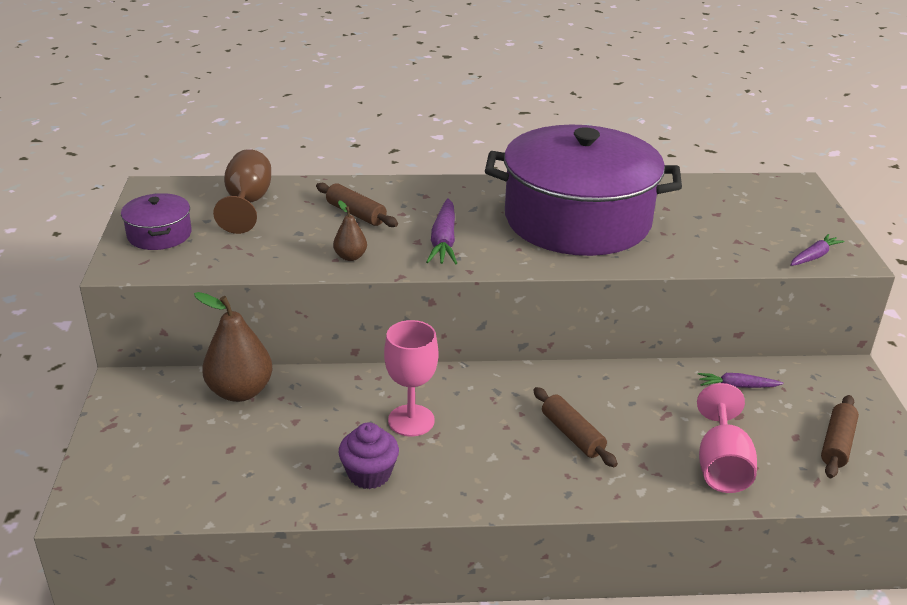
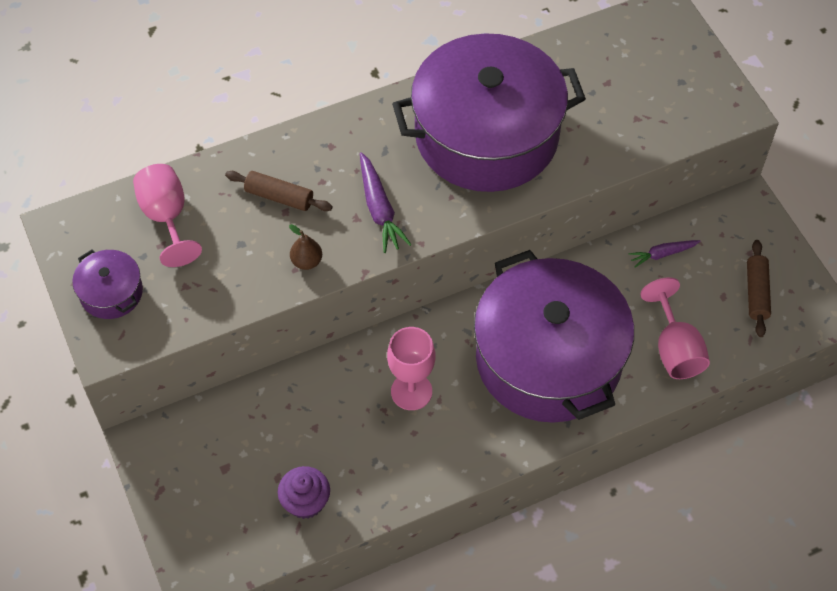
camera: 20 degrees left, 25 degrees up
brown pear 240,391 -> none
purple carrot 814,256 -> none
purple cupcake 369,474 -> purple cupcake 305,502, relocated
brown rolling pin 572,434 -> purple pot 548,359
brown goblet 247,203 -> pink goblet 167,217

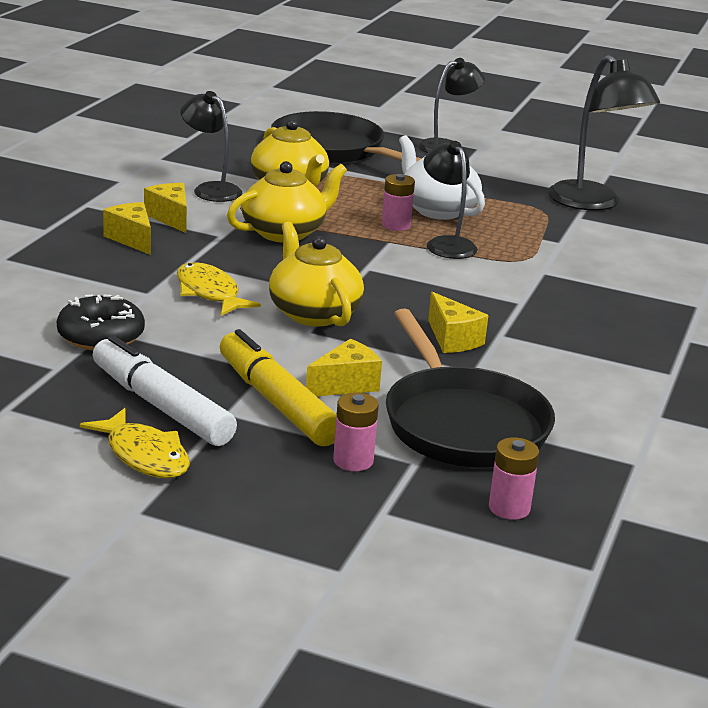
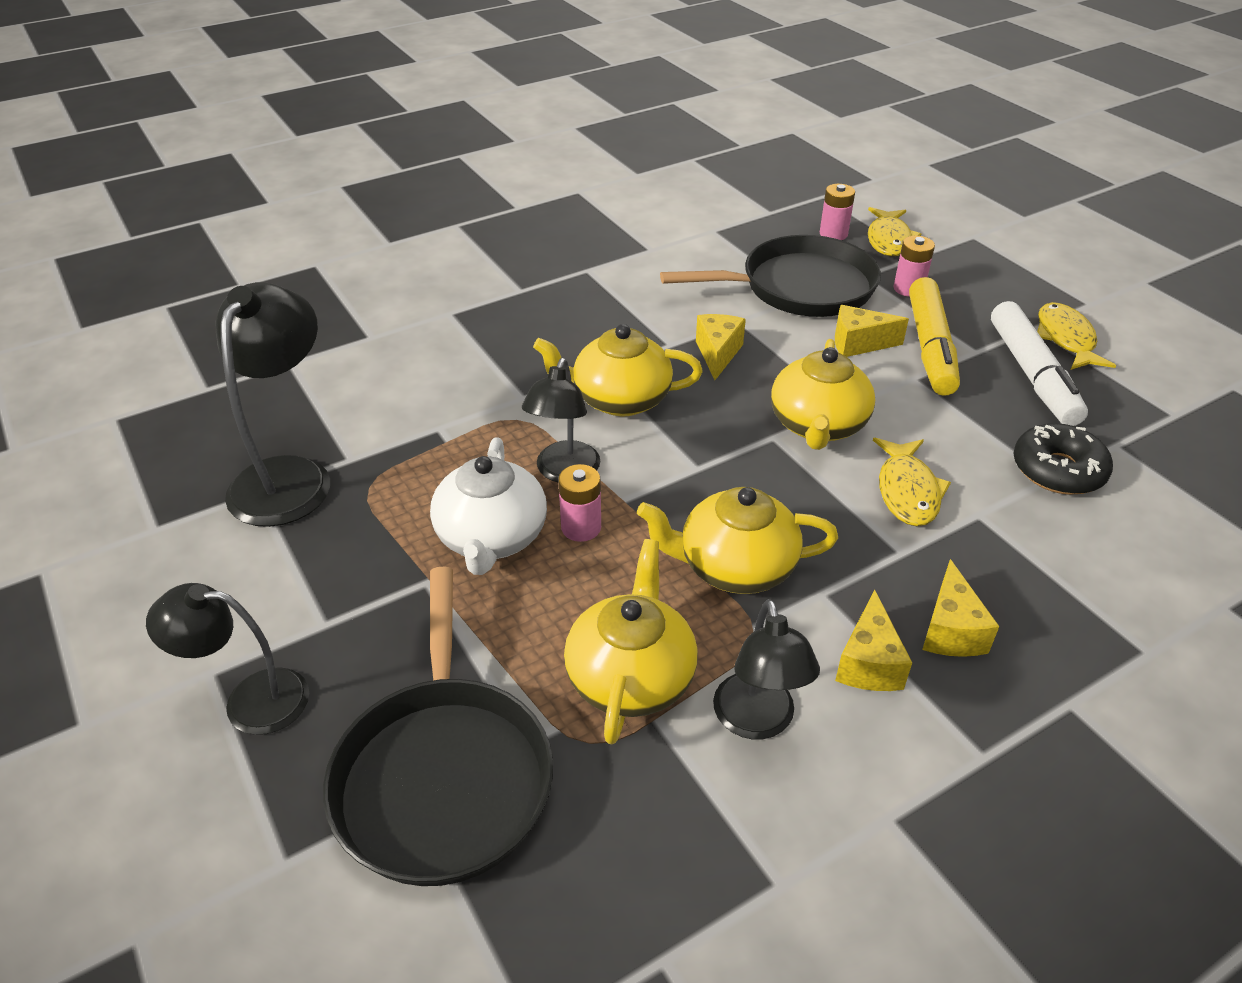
camera: 140 degrees left, 15 degrees up
none -> yellow teapot 619,399
none -> yellow fish 889,240
black pan 462,423 -> black pan 800,287, 60 degrees clockwise

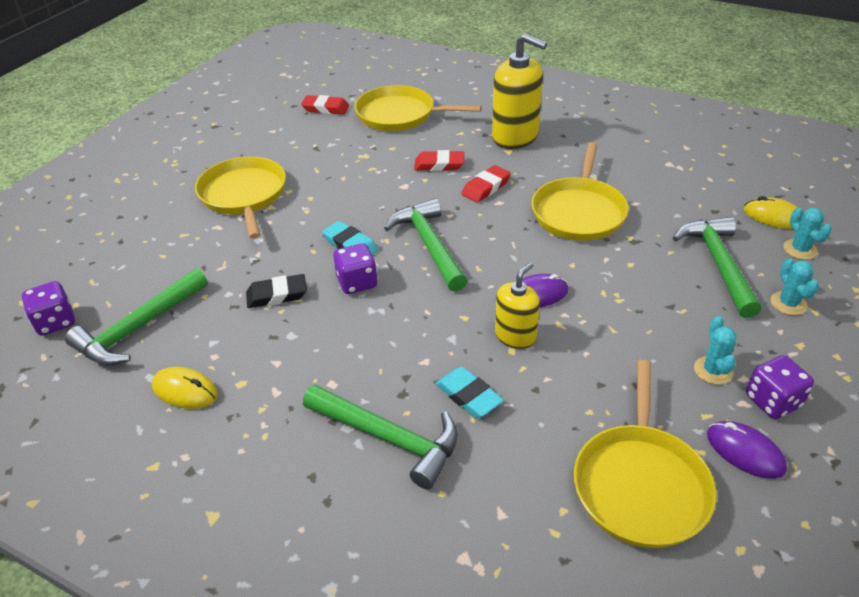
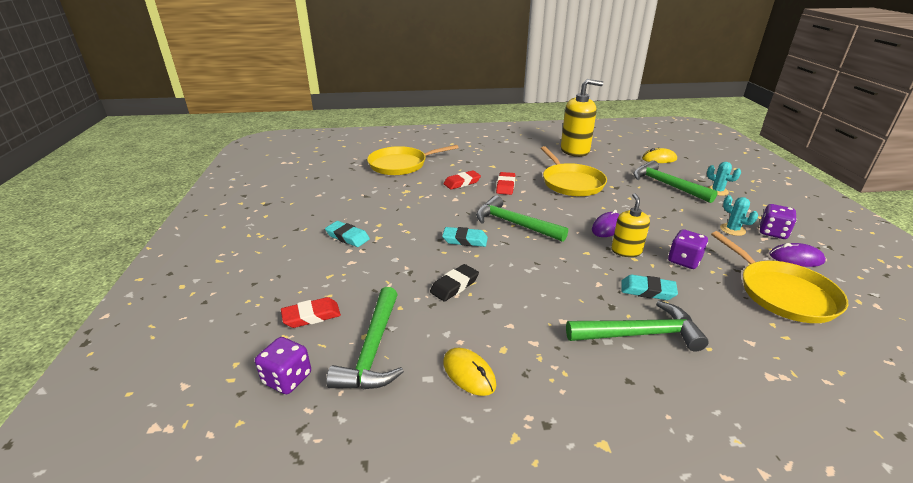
camera: 35 degrees left, 10 degrees down
turquoise cactus 800,249 -> none
red eraser 325,108 -> red eraser 311,316, relocated
purple dice 357,282 -> purple dice 684,261, relocated
yellow soap dispenser 515,137 -> yellow soap dispenser 575,150, relocated
yellow pan 244,195 -> turquoise eraser 347,237
yellow mouse 185,390 -> yellow mouse 469,373, 60 degrees clockwise

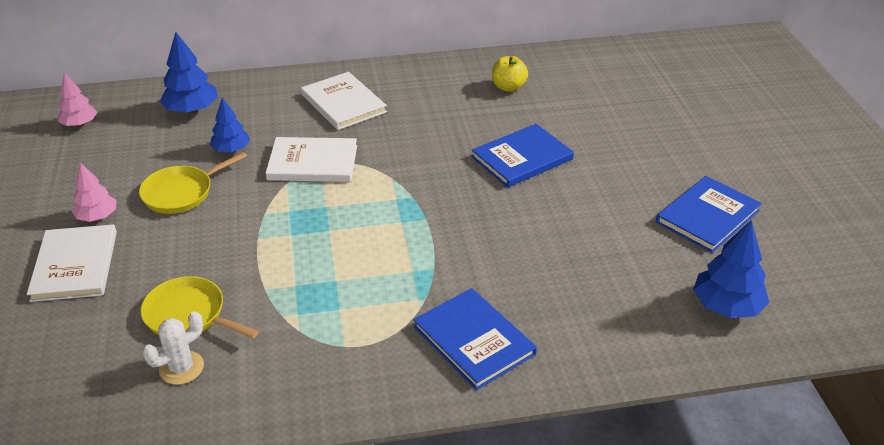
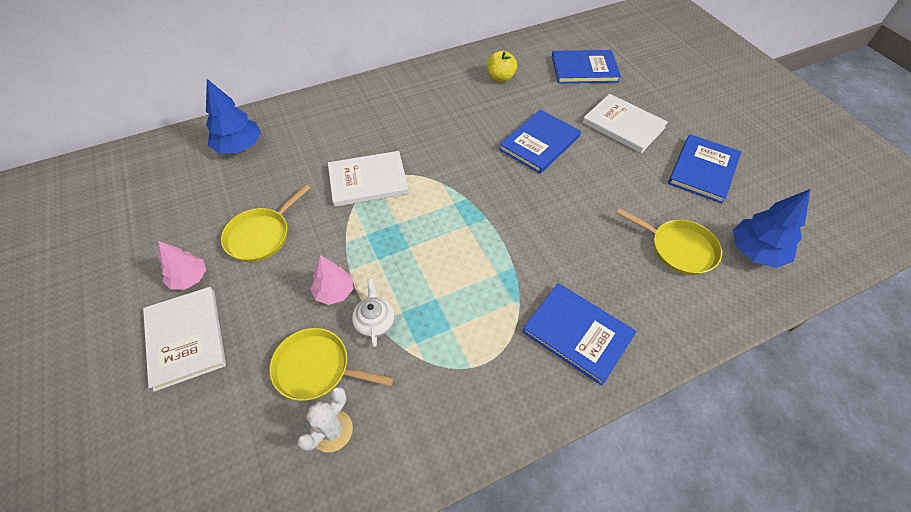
camera: 15 degrees left, 15 degrees up
blue tree 231,149 -> none
none -> white teapot 375,321
none -> blue book 584,69
none -> yellow pan 679,249
pink tree 80,124 -> pink tree 334,292, relocated
white book 343,103 -> white book 623,125, relocated

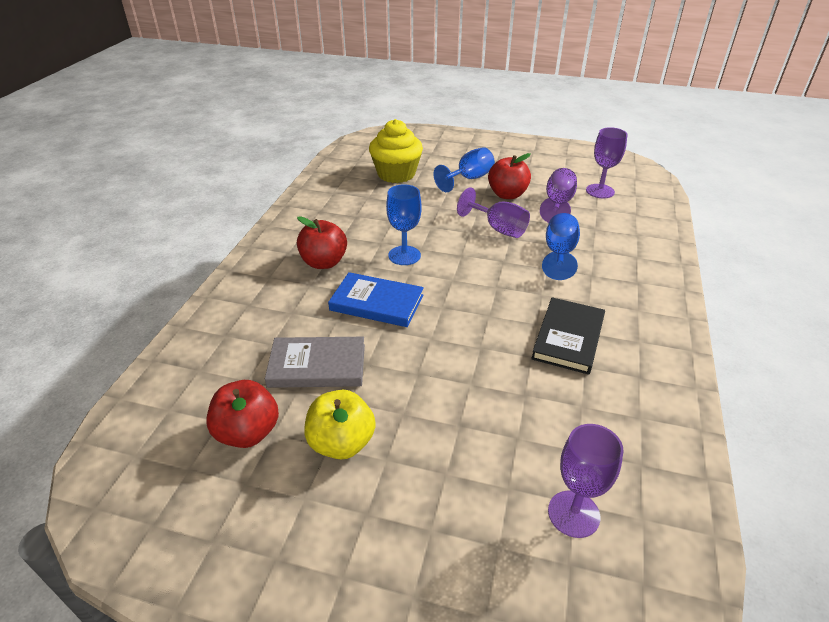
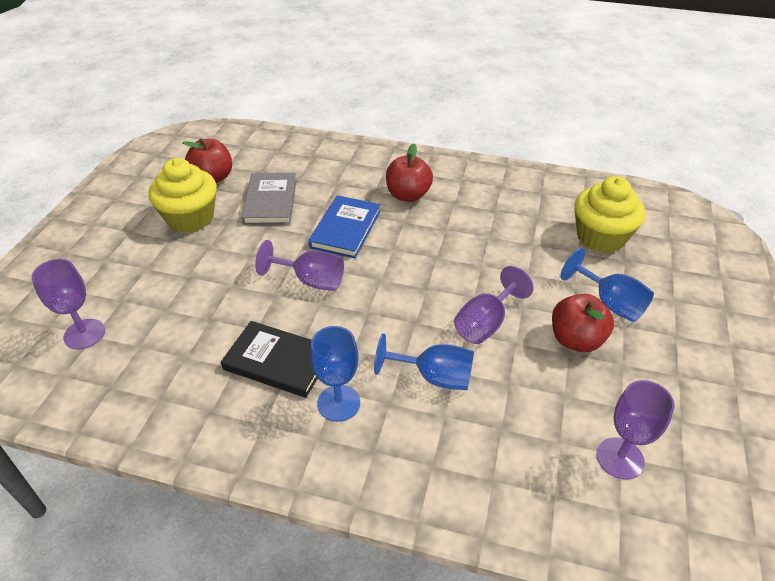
camera: 90 degrees right, 5 degrees up
blue goblet 404,255 -> blue goblet 338,403, relocated
purple goblet 558,204 -> purple goblet 311,281, relocated
yellow apple 341,443 -> yellow cupcake 190,218

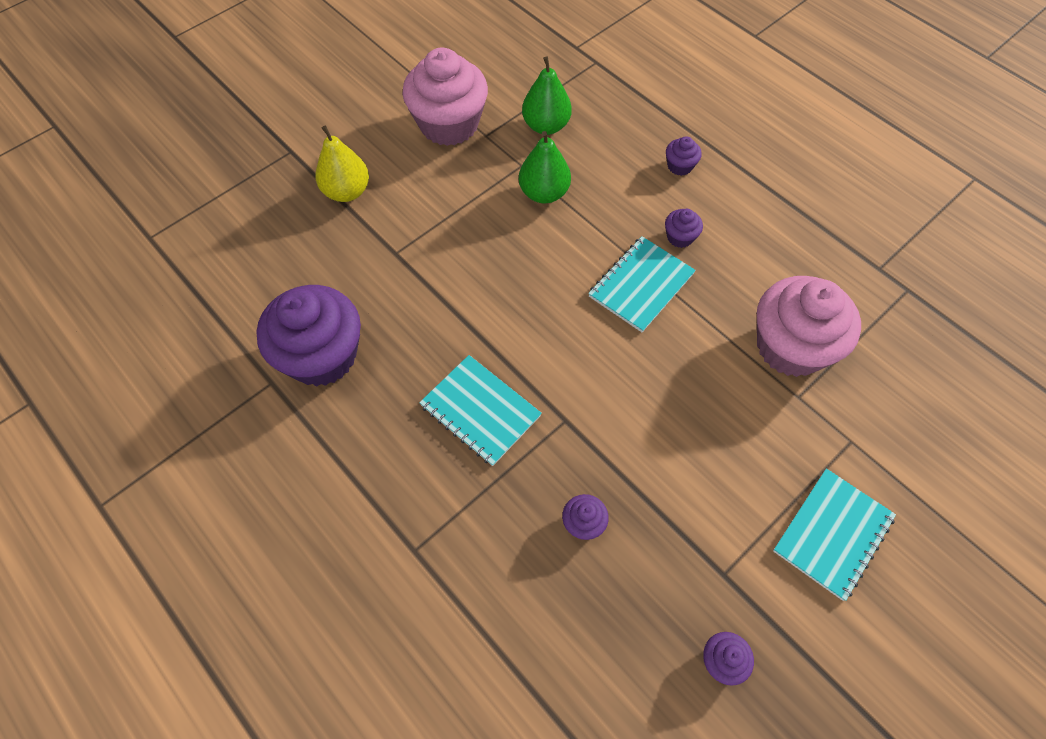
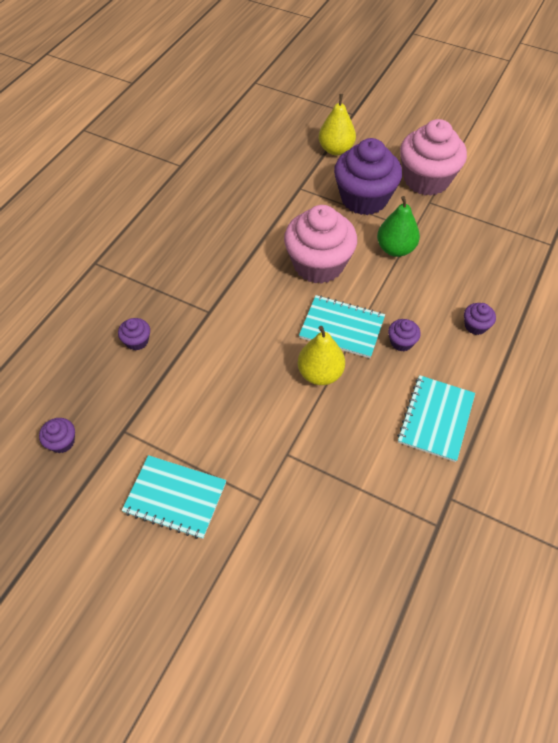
camera: 70 degrees right, 5 degrees down
green pear 546,126 -> none
none -> yellow pear 320,373
purple cupcake 322,356 -> purple cupcake 364,198, relocated
turquoise notebook 480,411 -> turquoise notebook 436,419, relocated
pink cupcake 790,346 -> pink cupcake 318,264, relocated

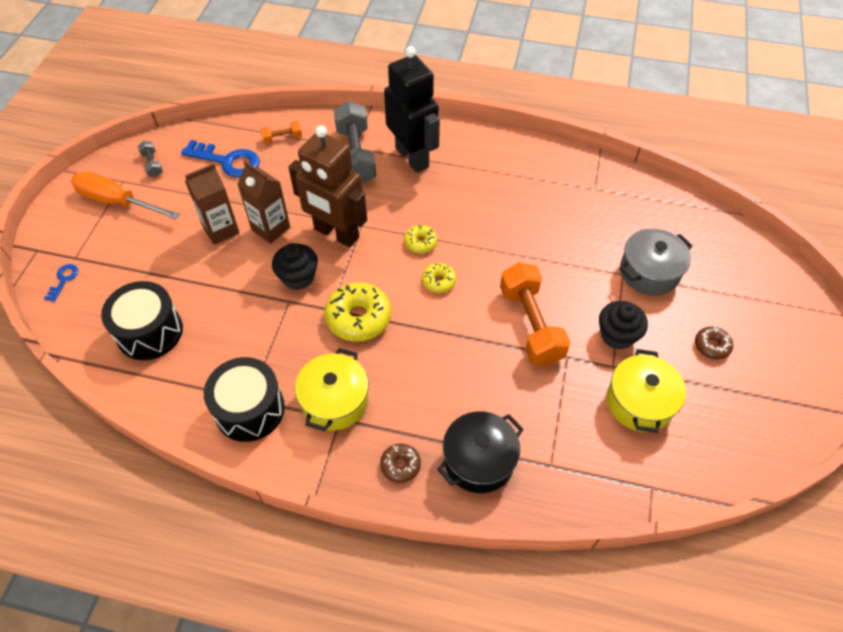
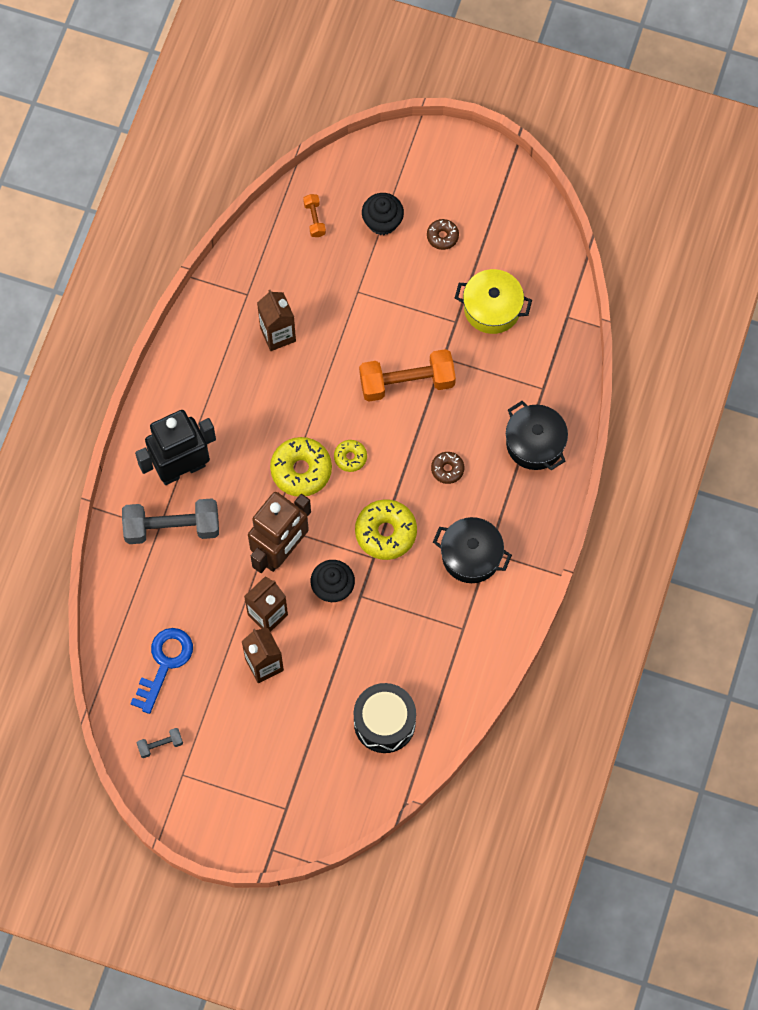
camera: 85 degrees left, 15 degrees up
blue key 63,280 -> none
orange screwdriver 117,202 -> none
black drum 249,409 -> none
grey pot 649,272 -> none
none -> brown carton 278,334
orange dumbbell 282,138 -> orange dumbbell 314,219, relocated
brown donut 400,465 -> brown donut 447,469, relocated
black cupcake 617,335 -> black cupcake 382,222, relocated
yellow pot 335,401 -> black pot 471,555
yellow donut 420,243 -> yellow donut 301,470, x1.84

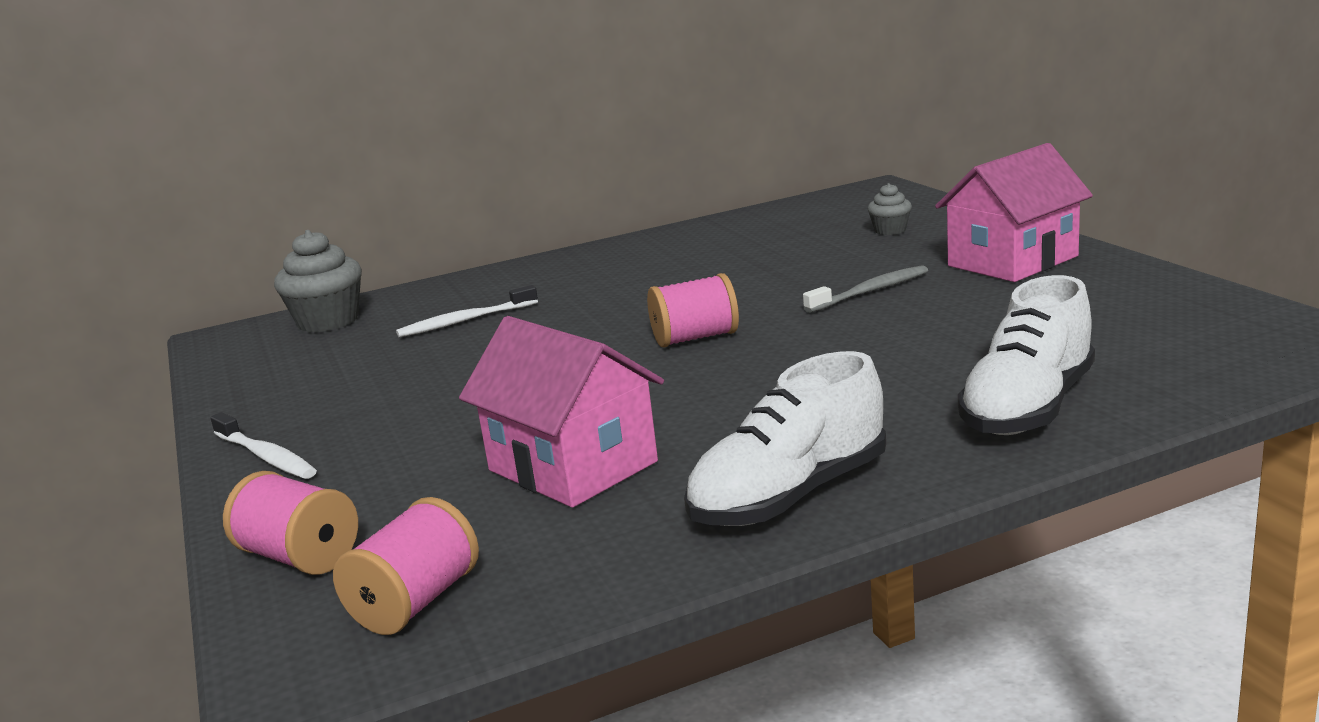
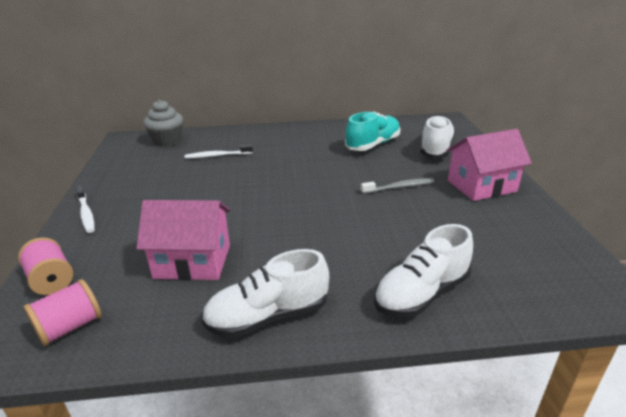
camera: 15 degrees right, 10 degrees up
pink spool 695,338 -> none
none -> turquoise shoe 373,145
grey cupcake 890,230 -> white shoe 436,149
pink house 572,466 -> pink house 193,261, 60 degrees counterclockwise

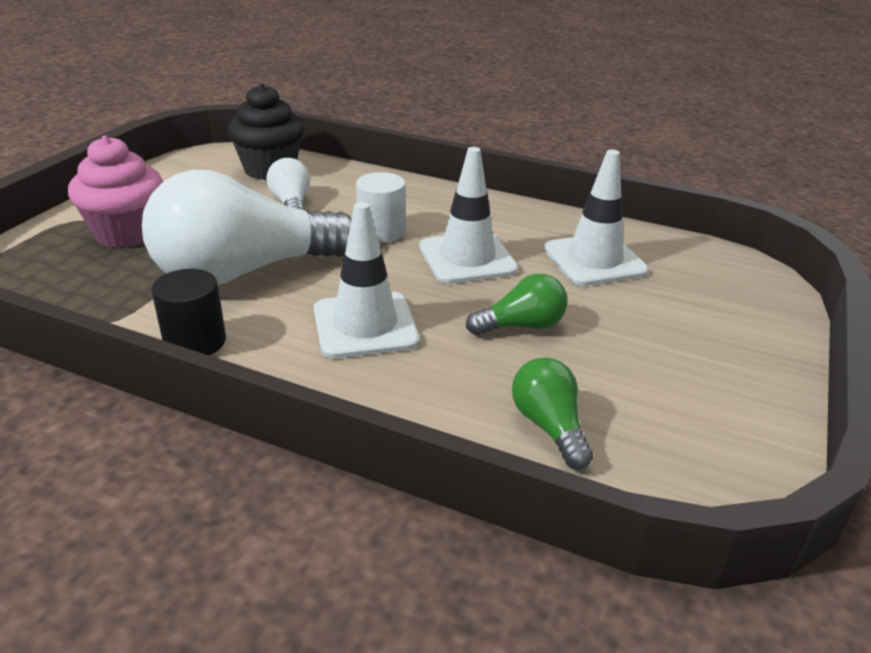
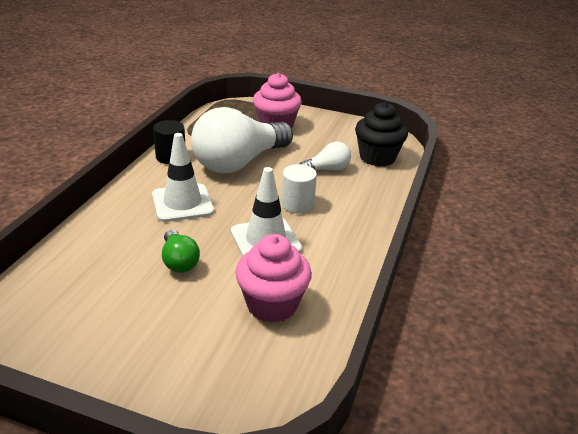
camera: 85 degrees right, 0 degrees up
green light bulb 549,426 -> none
white traffic cone 594,260 -> pink cupcake 272,304
white light bulb 244,271 -> white light bulb 239,162, 105 degrees counterclockwise

